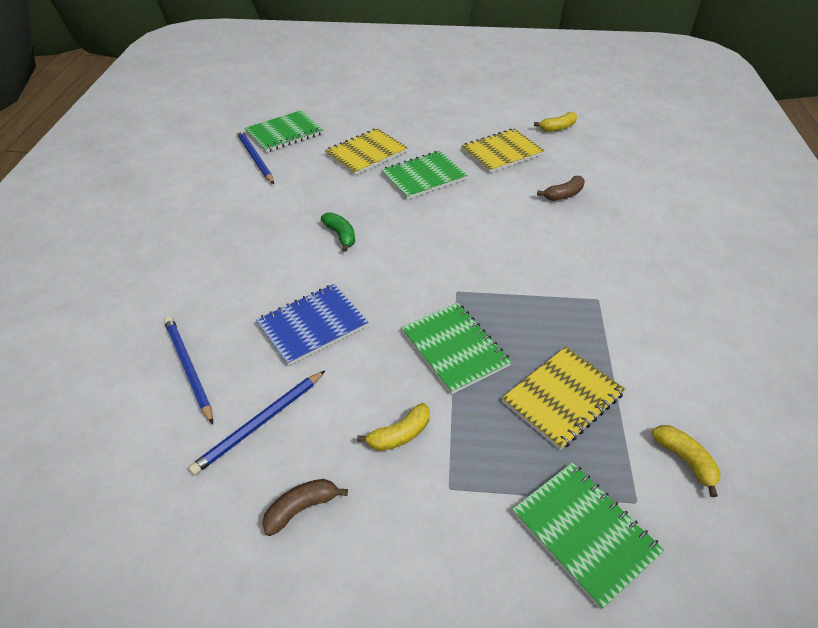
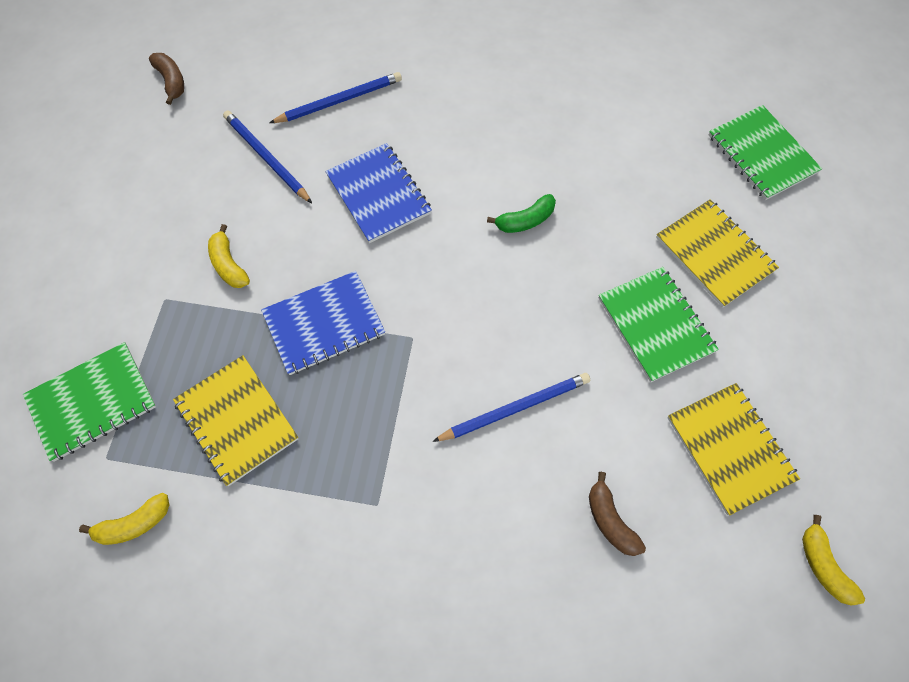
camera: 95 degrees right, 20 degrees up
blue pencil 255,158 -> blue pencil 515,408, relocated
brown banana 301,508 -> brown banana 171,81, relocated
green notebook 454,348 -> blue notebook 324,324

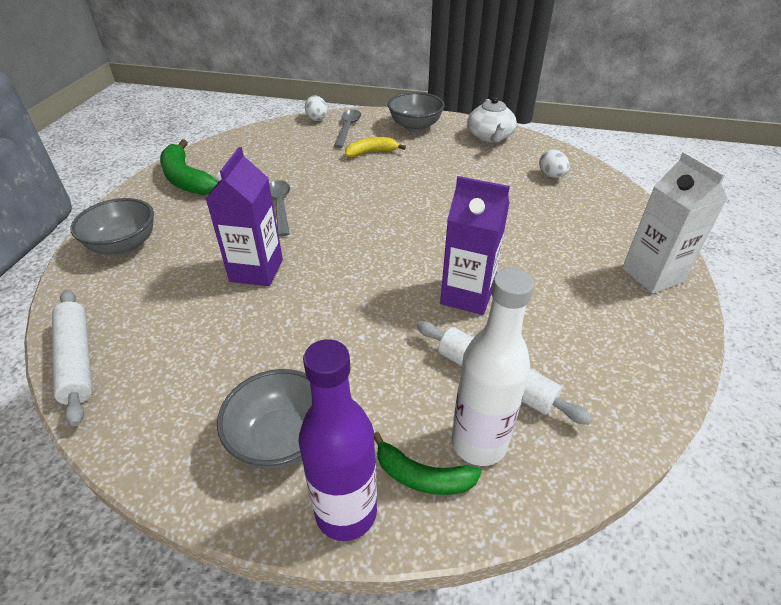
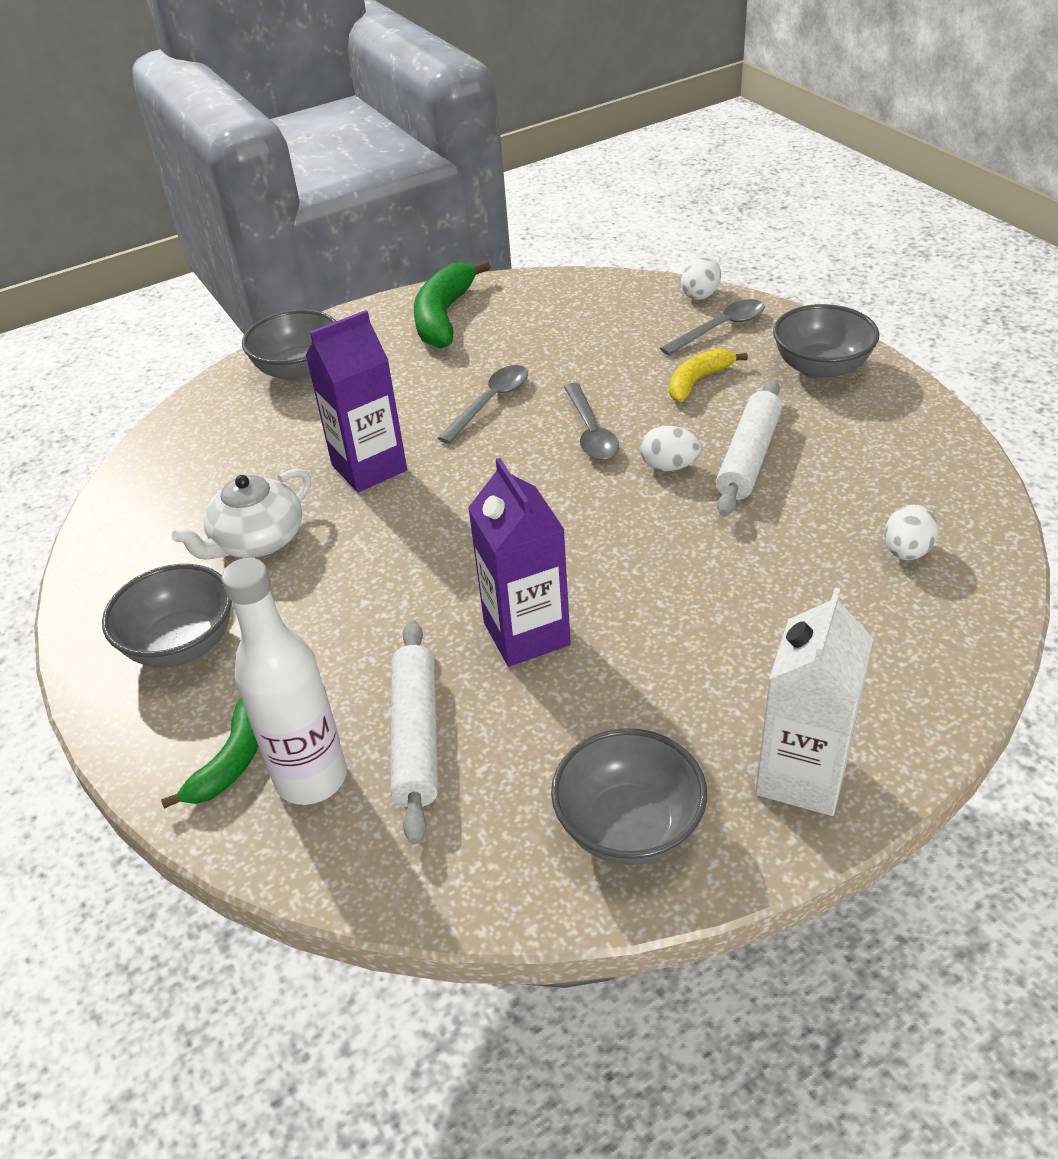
camera: 50 degrees right, 0 degrees up
purple bottle 346,512 -> none
none -> grey bowl 629,826
none -> grey spoon 590,432
none -> white egg 669,466
white rolling pin 77,360 -> white rolling pin 749,458, relocated
white teapot 490,137 -> white teapot 257,540, relocated
yellow banana 371,152 -> yellow banana 698,381, 75 degrees counterclockwise
green banana 422,476 -> green banana 230,763, 135 degrees counterclockwise

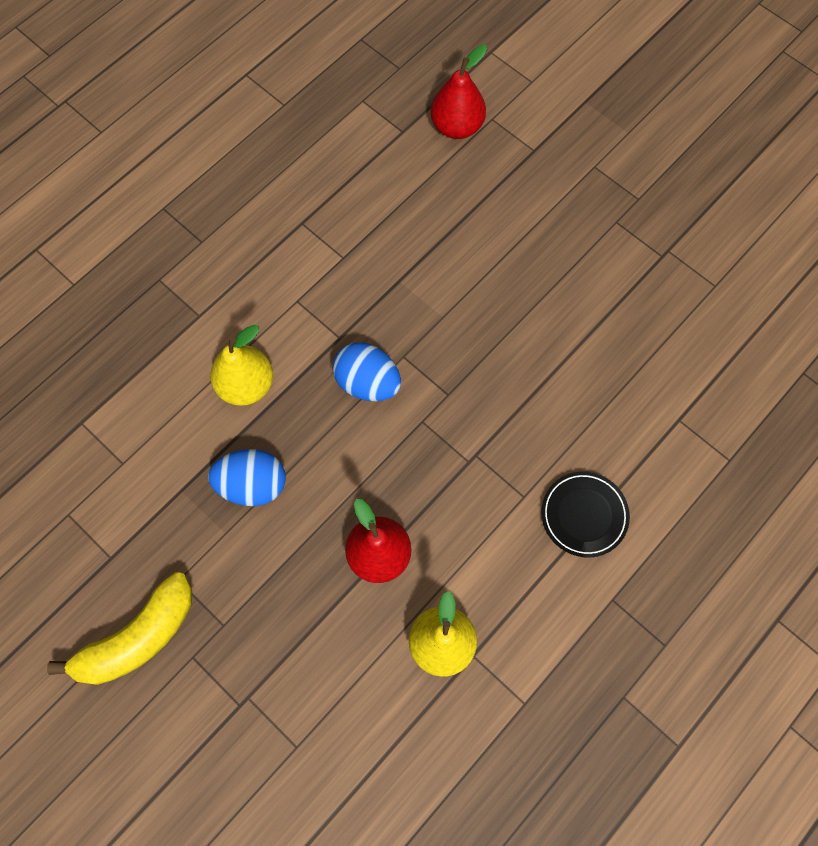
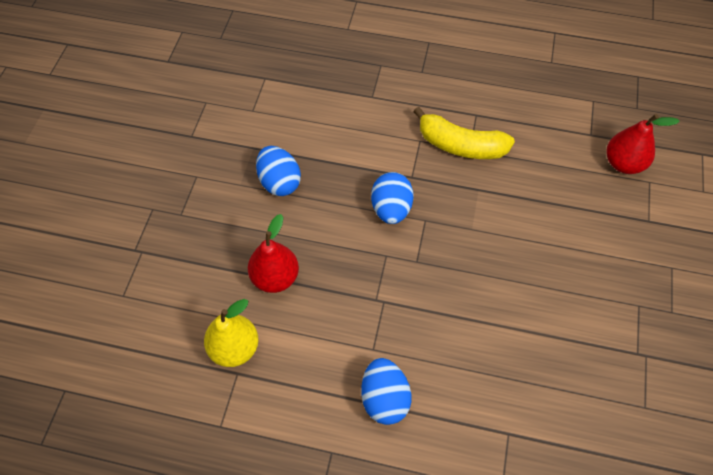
camera: 60 degrees right, 10 degrees down
yellow pear 246,385 -> none
yellow banana 138,638 -> yellow banana 460,145, relocated
black plate 584,515 -> blue egg 384,398

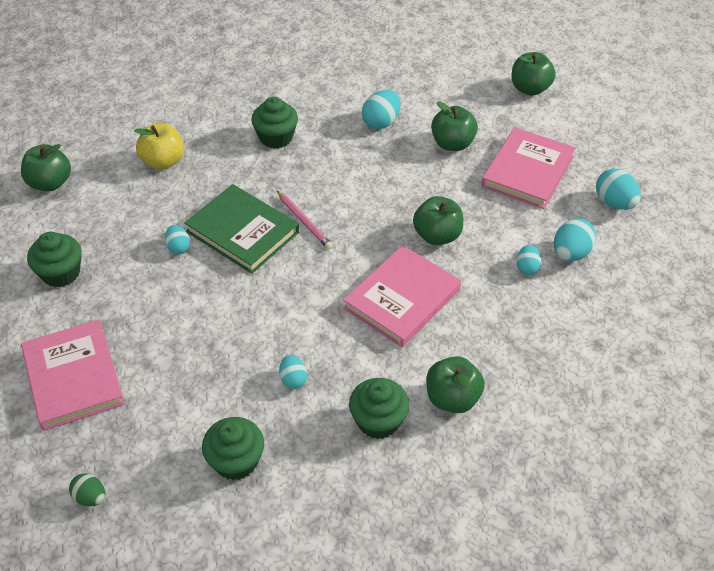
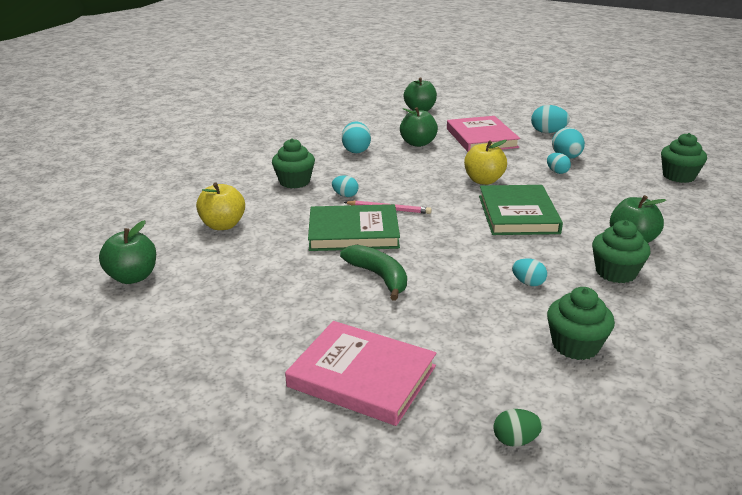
camera: 40 degrees left, 20 degrees down
none -> green banana 379,277
green cupcake 61,273 -> green cupcake 678,176, relocated
turquoise egg 178,247 -> turquoise egg 345,195, relocated
pink book 402,299 -> green book 518,214
green apple 437,236 -> yellow apple 483,180

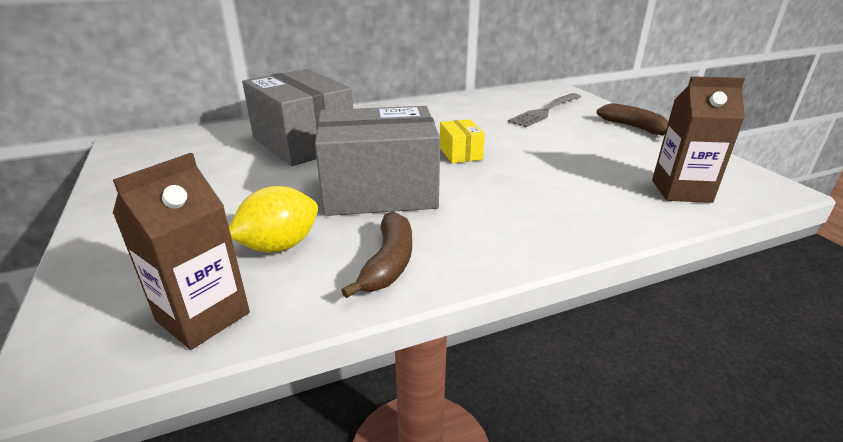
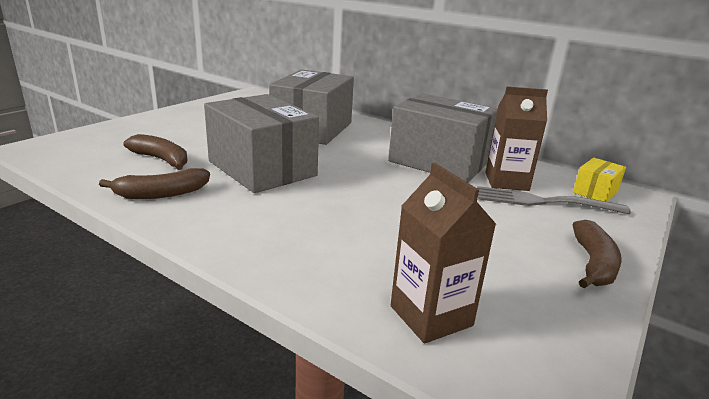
camera: 55 degrees right, 5 degrees down
none -> grey box 439,161
brown carton 203,317 -> brown carton 506,181, relocated
yellow box 460,153 -> yellow box 595,191, relocated
yellow lemon 279,246 -> brown banana 161,159

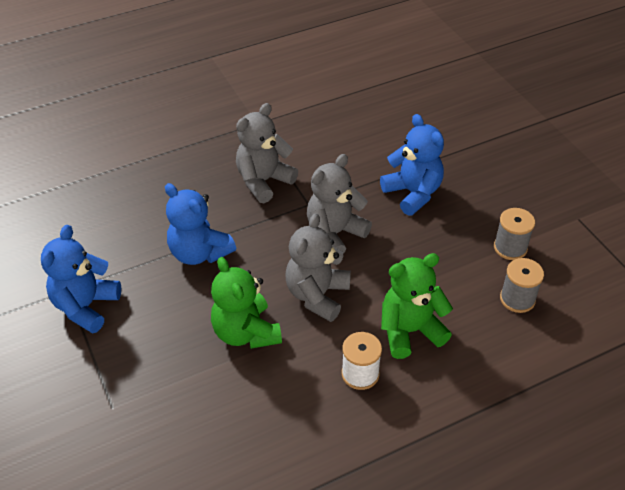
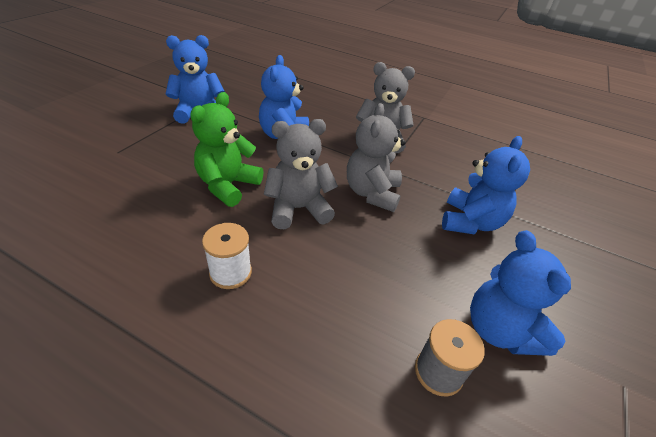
camera: 50 degrees right, 5 degrees down
green teddy bear 410,331 -> none
grey spool 510,247 -> blue teddy bear 499,330
grey teddy bear 335,233 -> grey teddy bear 372,193, 90 degrees counterclockwise

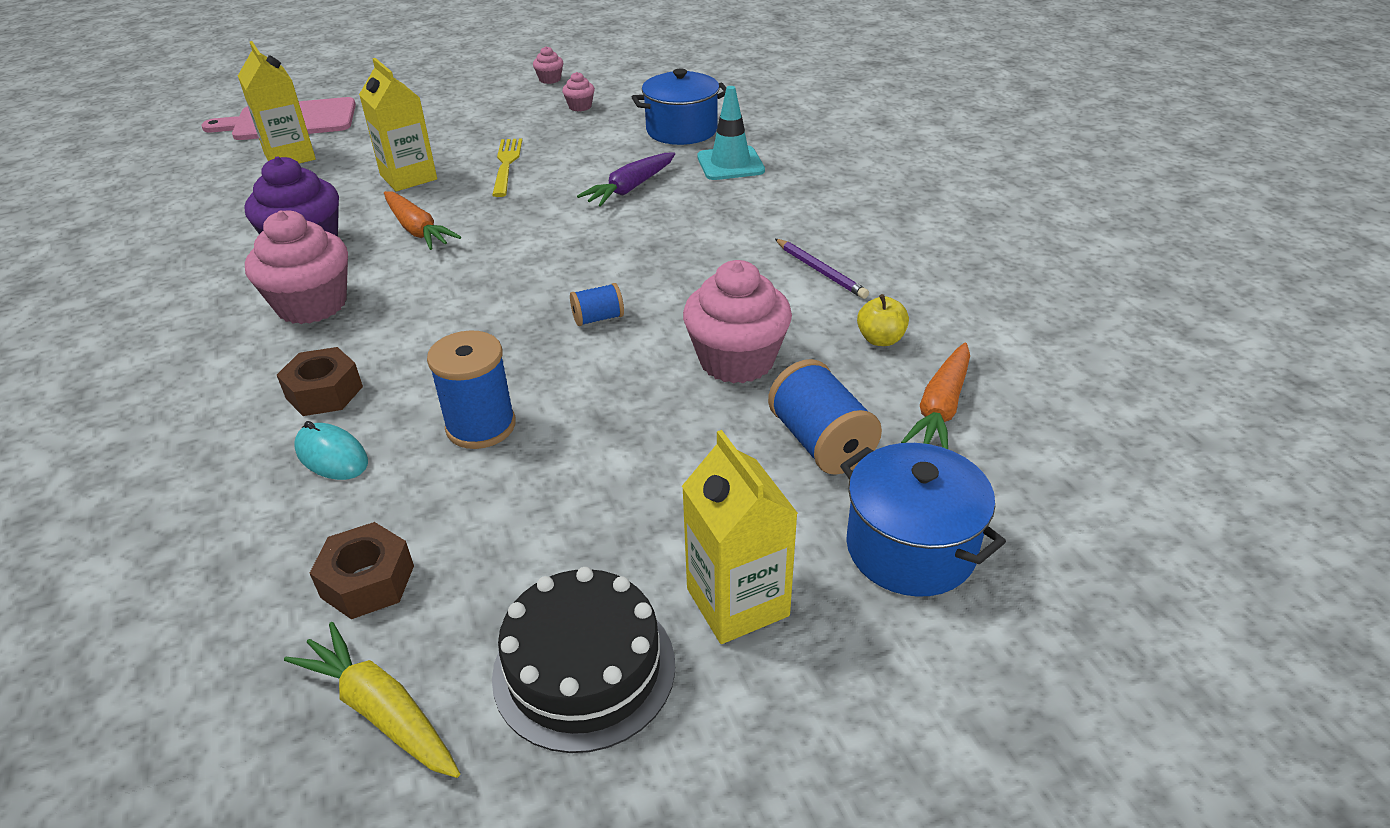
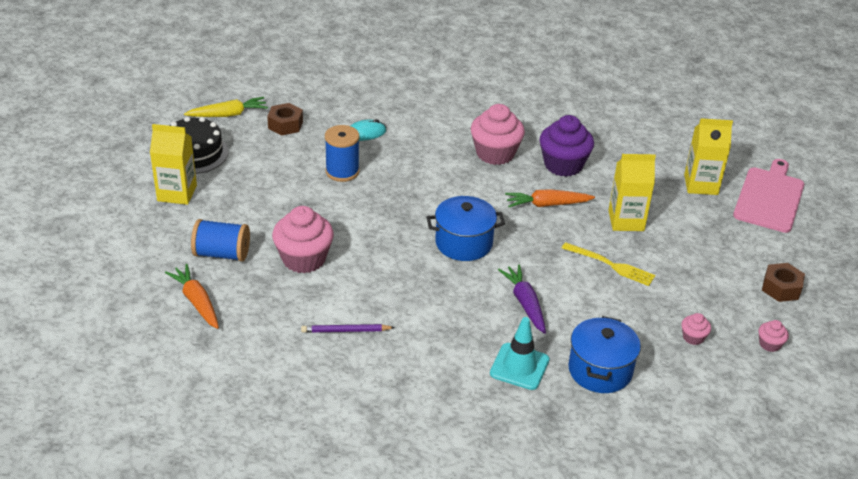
camera: 120 degrees right, 0 degrees up
blue spool 598,318 -> none
yellow apple 880,339 -> none
brown nut 324,392 -> brown nut 781,288, relocated
blue pot 910,548 -> blue pot 463,243, relocated

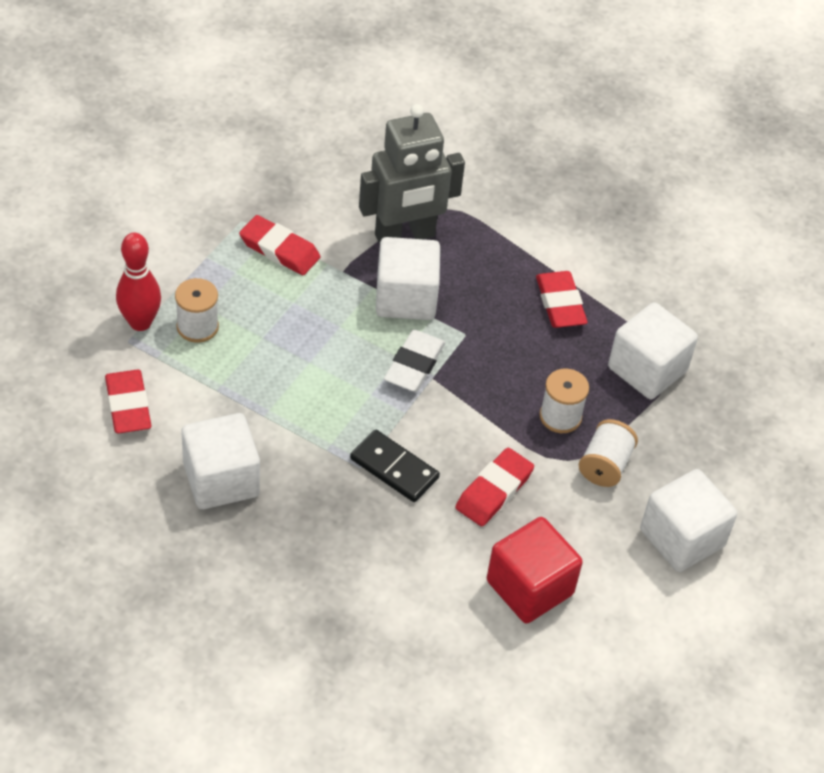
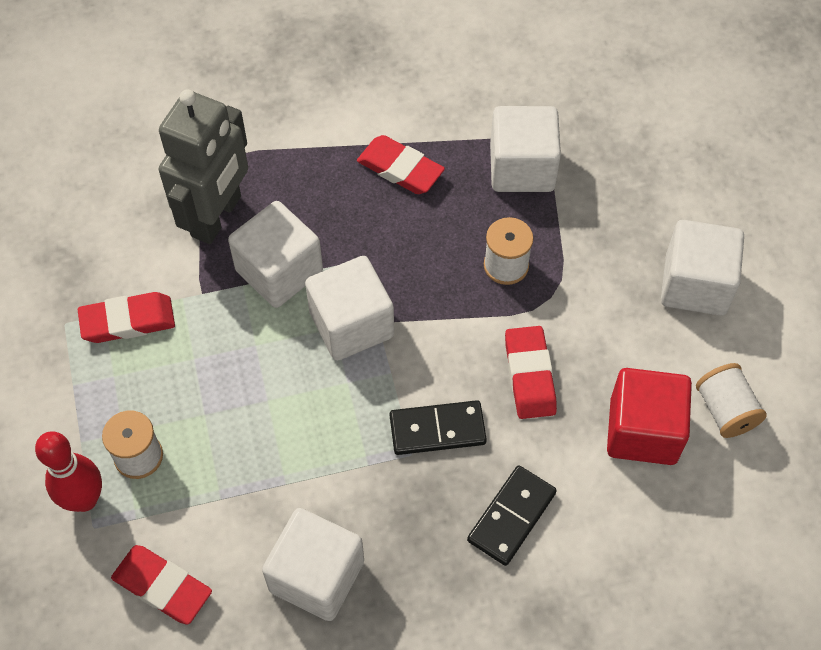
camera: 40 degrees left, 10 degrees up
none -> black domino 511,516
white spool 604,465 -> white spool 725,410, relocated
white eraser 414,365 -> white cube 351,324

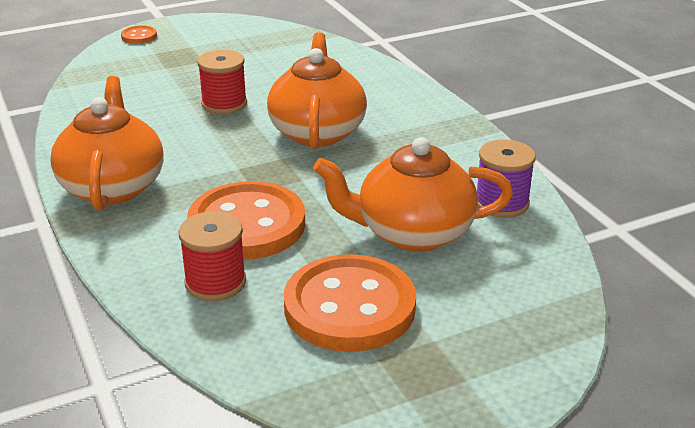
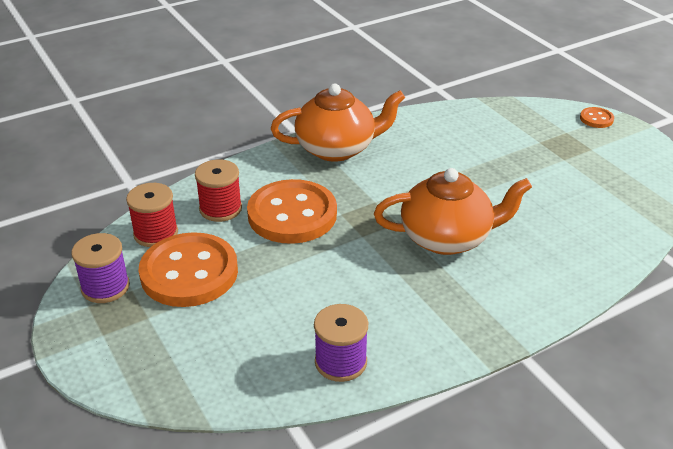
camera: 85 degrees right, 5 degrees up
orange teapot 412,233 -> none
none -> purple spool 105,287
red spool 224,104 -> red spool 156,233, relocated

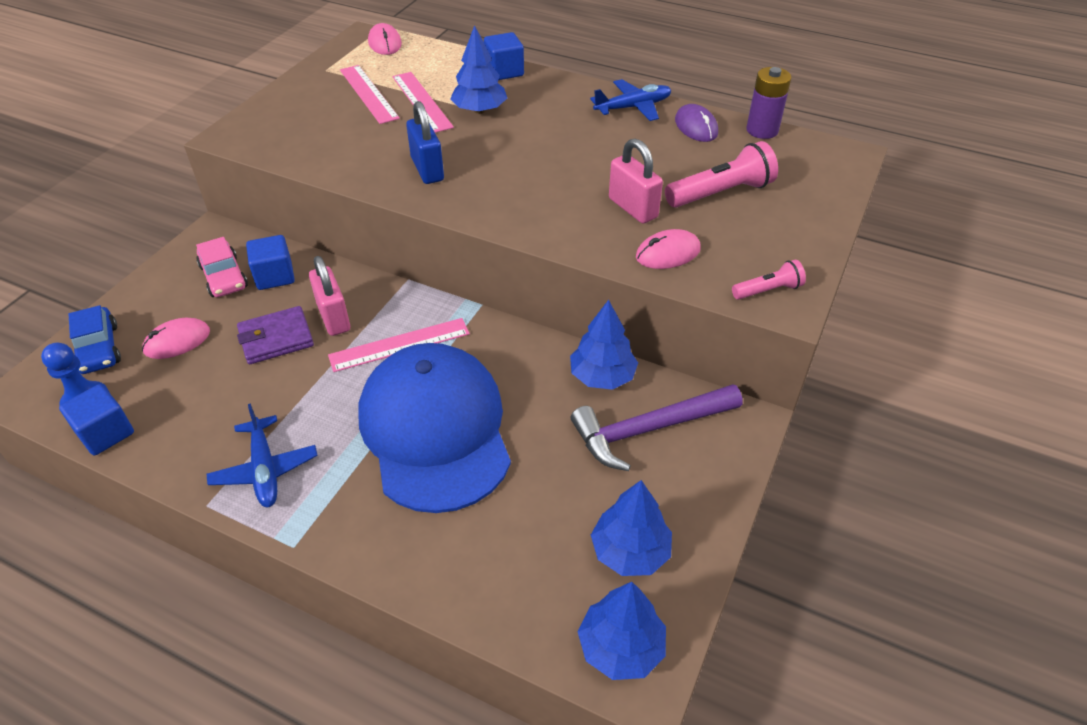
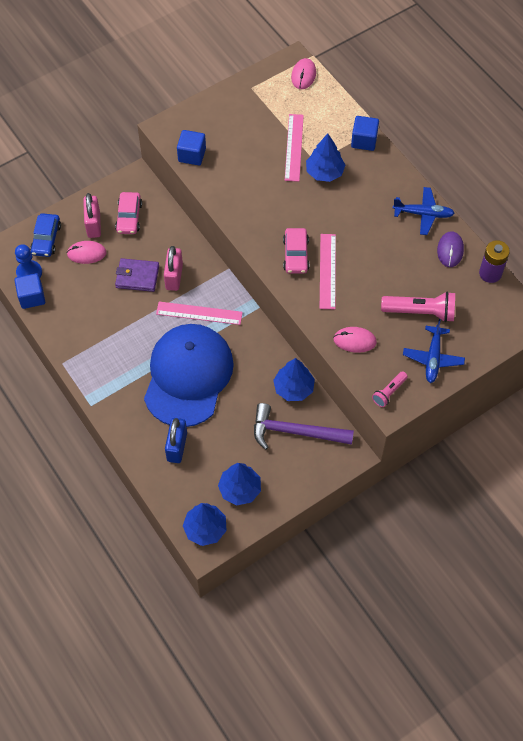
camera: 30 degrees right, 15 degrees up
none -> pink car 296,255
blue plane 265,469 -> blue plane 433,358, relocated
blue cube 275,276 -> blue cube 192,155, relocated
pink ruler 368,93 -> pink ruler 327,271, relocated
blue padlock 427,169 -> blue padlock 177,447, relocated
pink padlock 633,208 -> pink padlock 93,224, relocated
pink flashlight 768,290 -> pink flashlight 389,392, 120 degrees clockwise

